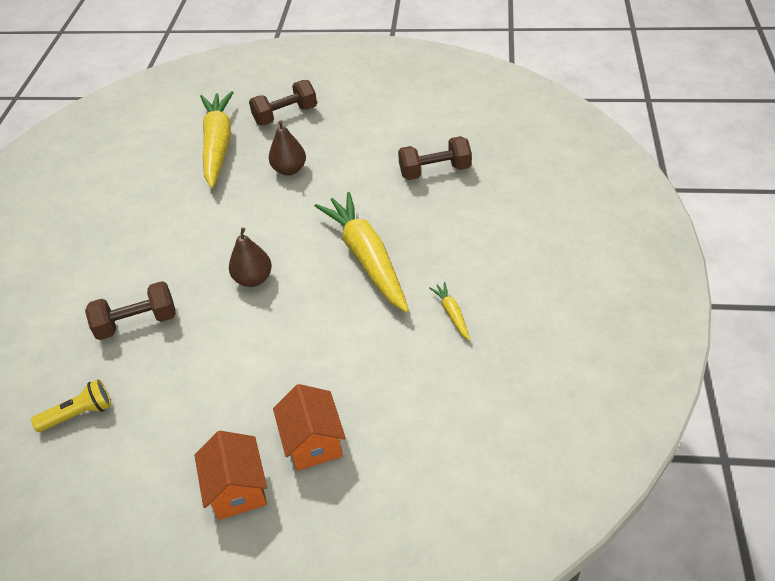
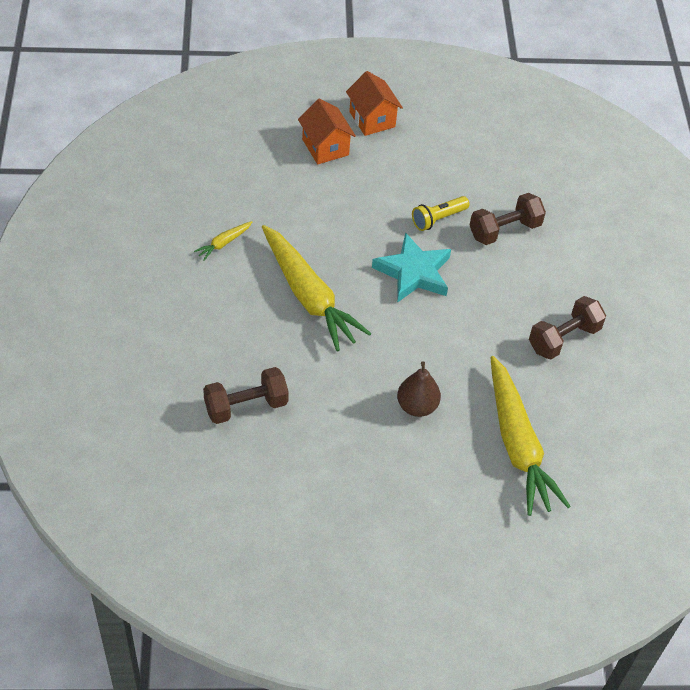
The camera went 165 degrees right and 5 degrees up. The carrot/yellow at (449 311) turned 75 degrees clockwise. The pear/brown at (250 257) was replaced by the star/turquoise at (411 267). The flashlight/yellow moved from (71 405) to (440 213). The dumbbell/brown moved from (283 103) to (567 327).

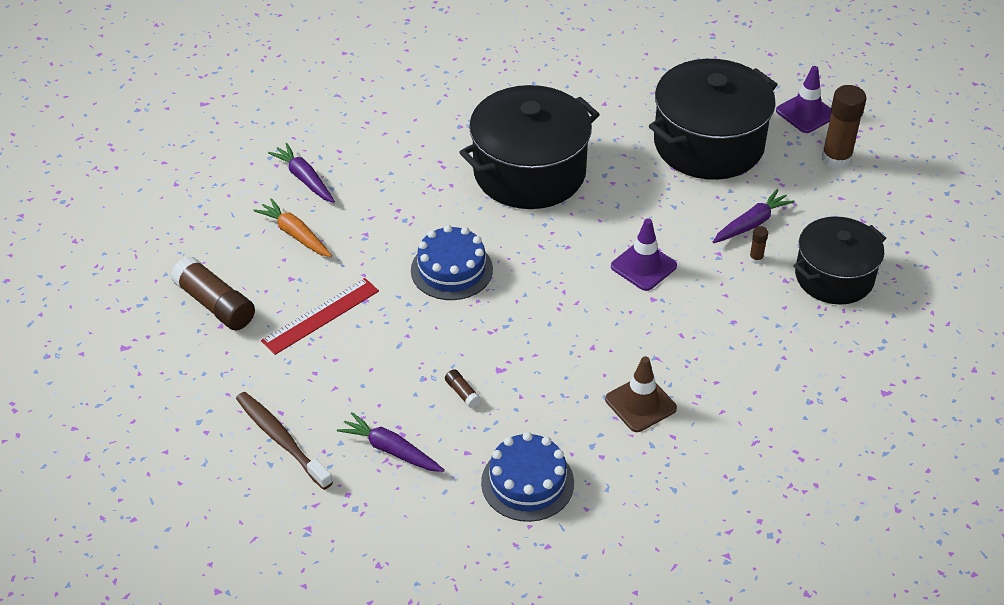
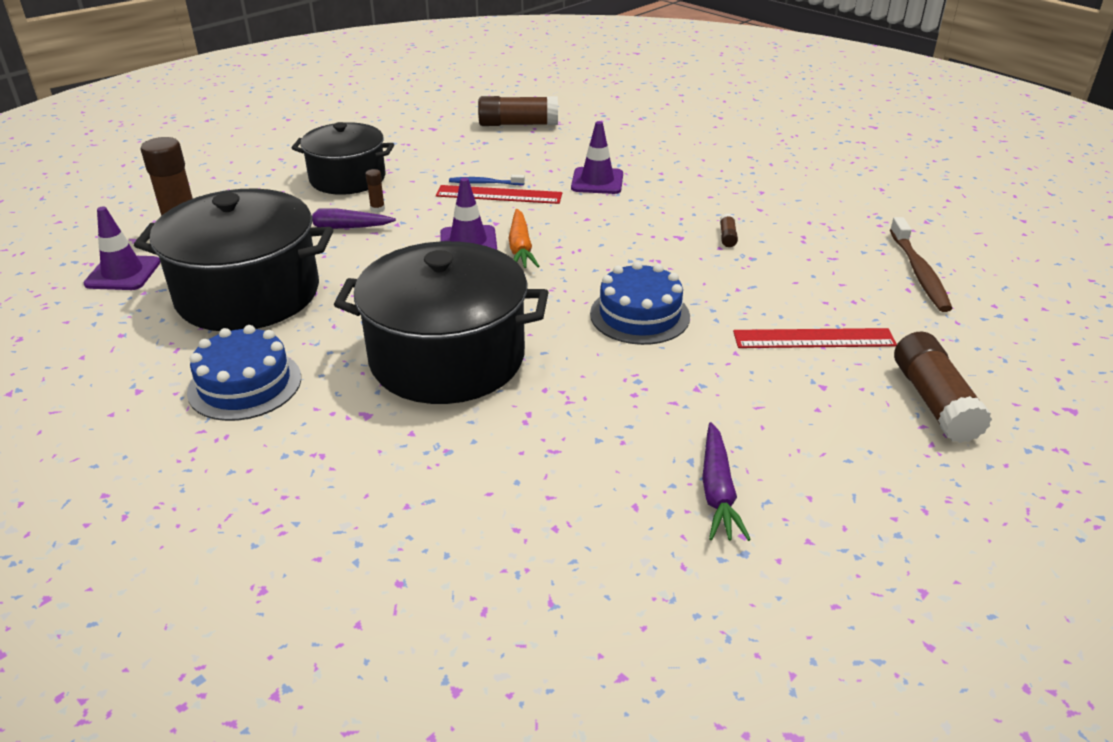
The camera went 140 degrees left and 10 degrees down. The cake/blue moved from (527 477) to (244 373). The ruler/red at (499 194) appeared. The toothbrush/blue at (487 180) appeared. The glue stick/brown at (518 111) appeared. The carrot/orange moved from (292 227) to (524 238). The traffic cone/brown at (641 394) became the traffic cone/purple at (597 157). The carrot/purple at (391 442) disappeared.

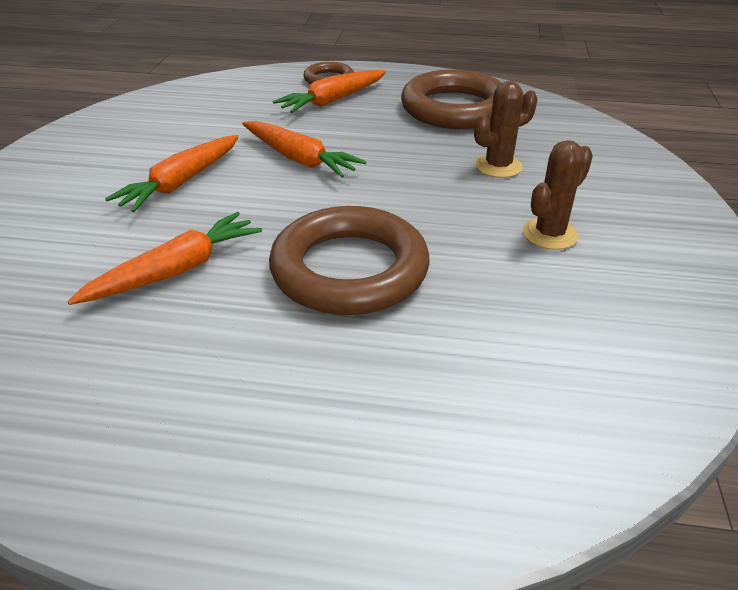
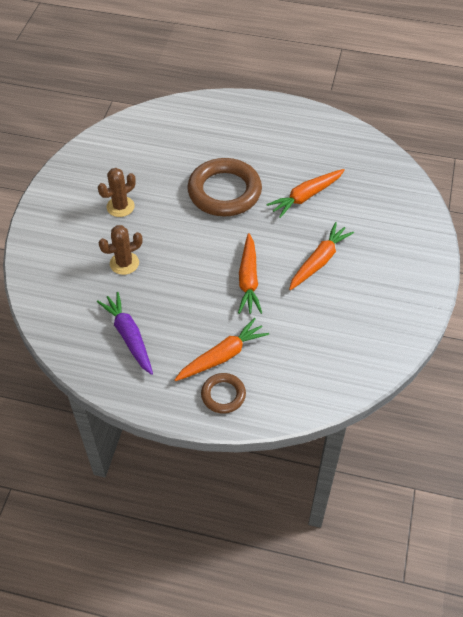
The camera went 175 degrees left and 15 degrees up. The ring/brown at (451 99) was replaced by the carrot/purple at (125 333). The carrot/orange at (304 149) turned 135 degrees counterclockwise.

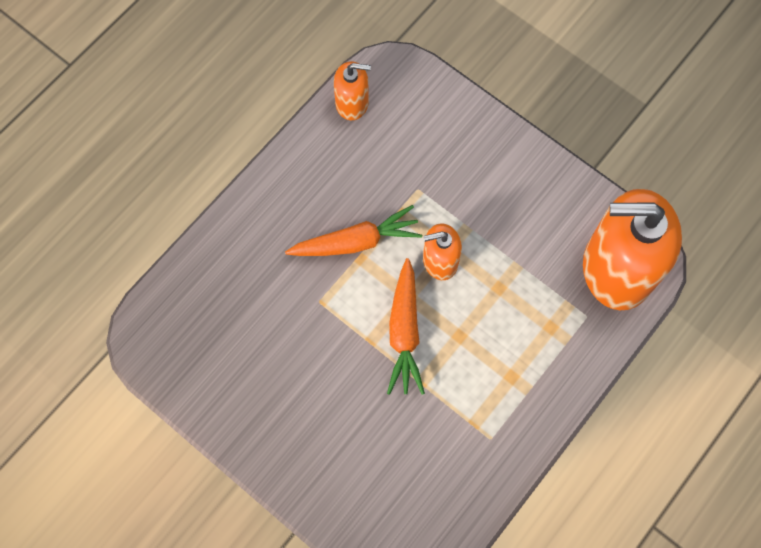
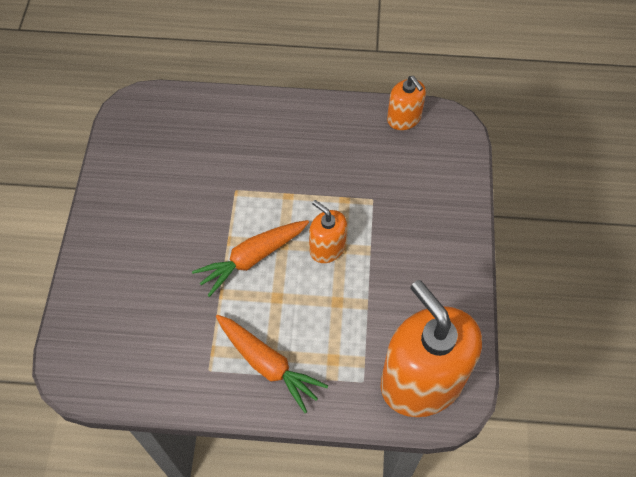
The camera went 55 degrees right and 10 degrees down. The carrot/orange moved from (353 230) to (272 364).

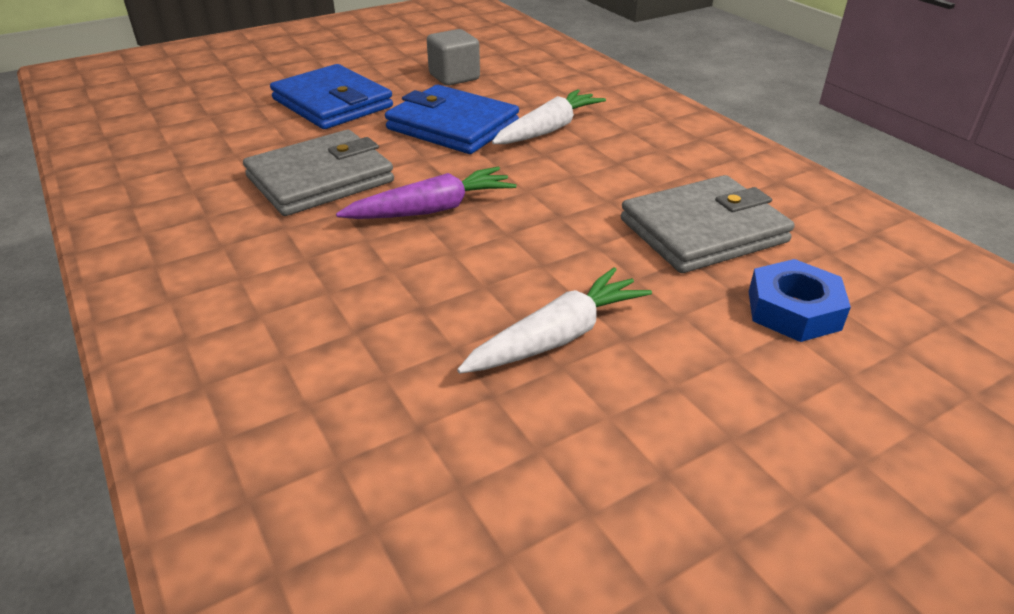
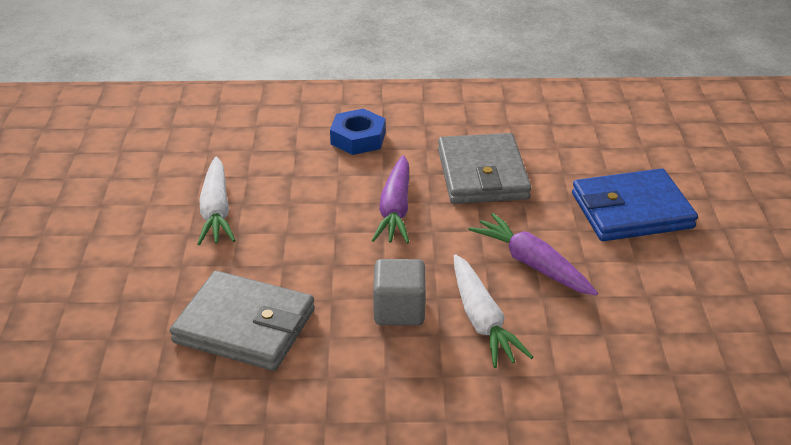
The camera went 120 degrees right and 0 degrees up. The wallet/grey at (708 224) turned 75 degrees counterclockwise. The nut/blue moved from (800 300) to (358 131). The cube/grey moved from (453 57) to (399 292). The wallet/blue at (452 119) was replaced by the carrot/purple at (533 254).

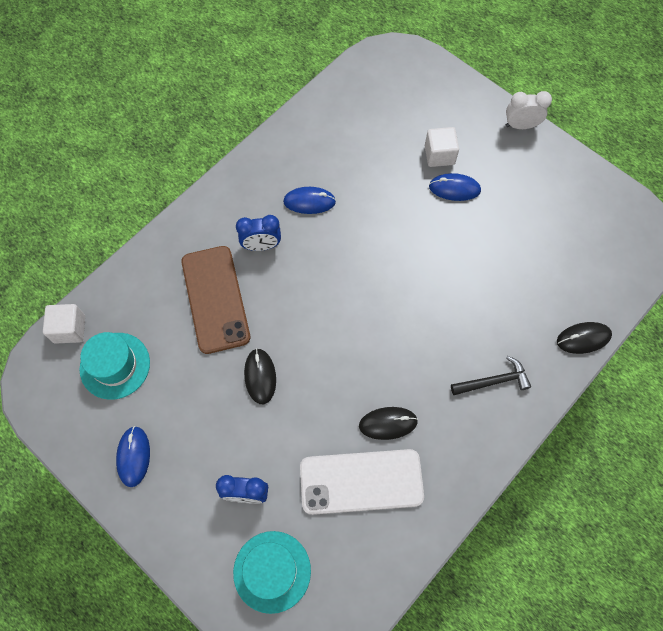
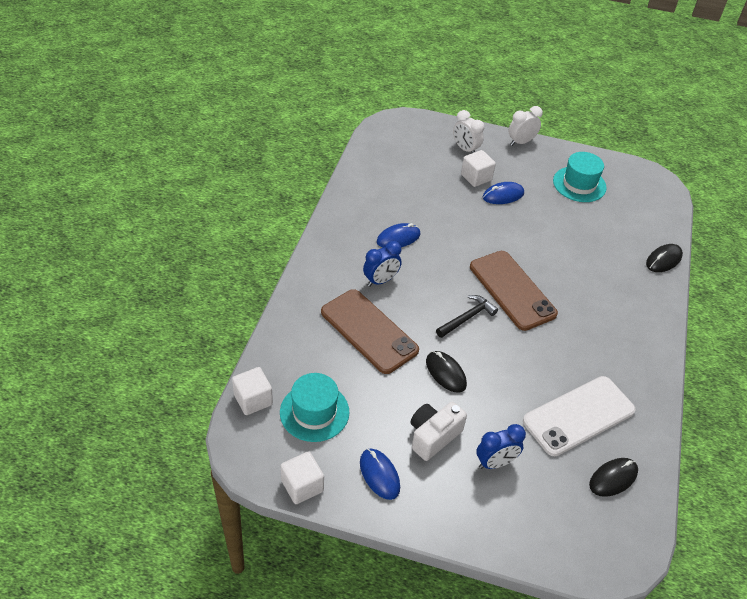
The camera went 30 degrees left and 20 degrees down. The cube/white at (302 477) appeared. The camera/white at (438 431) appeared. The hammer/black moved from (491 375) to (467 316). The clock/white at (468 131) appeared. The phone/brown at (514 291) appeared. The hat/turquoise moved from (272 572) to (580 177). The mouse/black moved from (388 423) to (613 477).

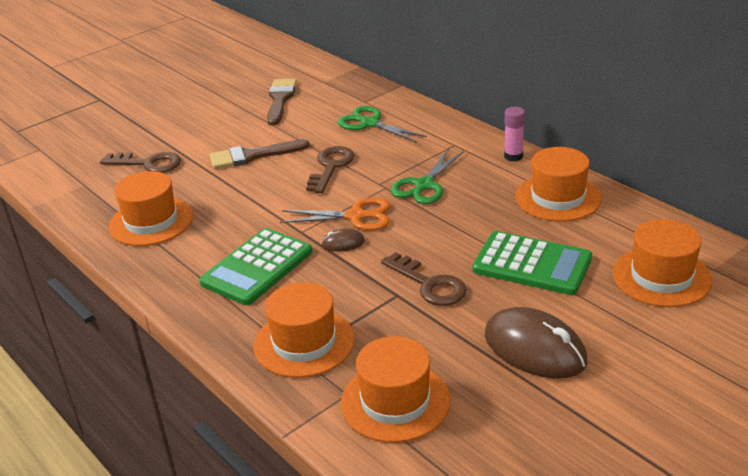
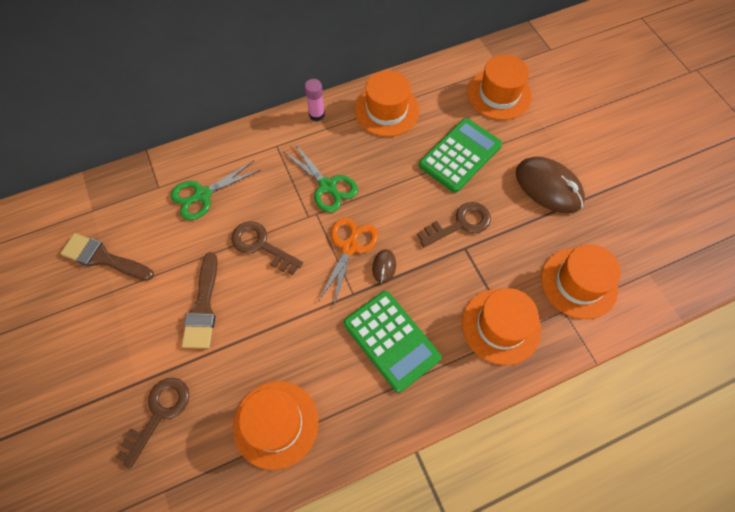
The camera went 75 degrees left and 30 degrees up. The mouse/brown at (536 342) turned 75 degrees clockwise.

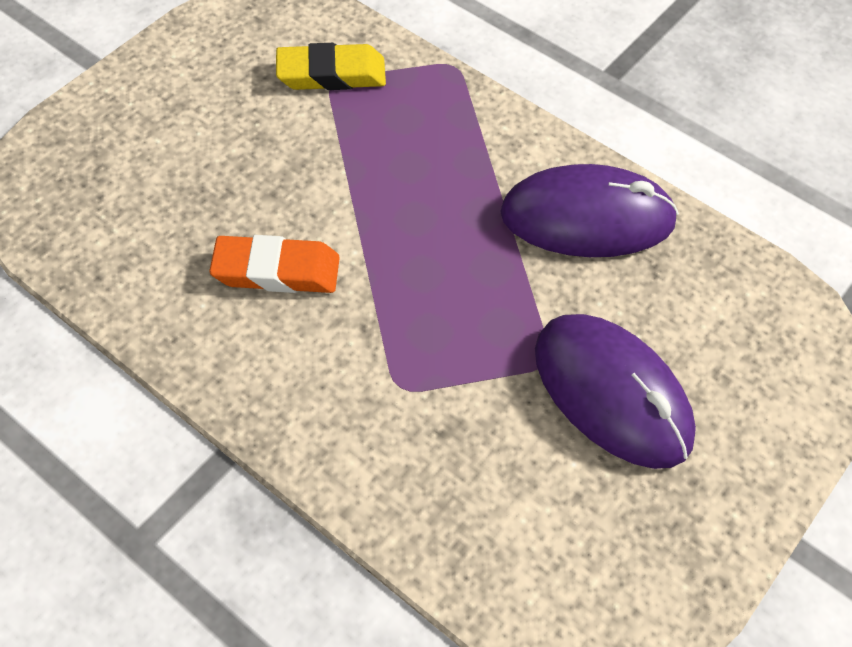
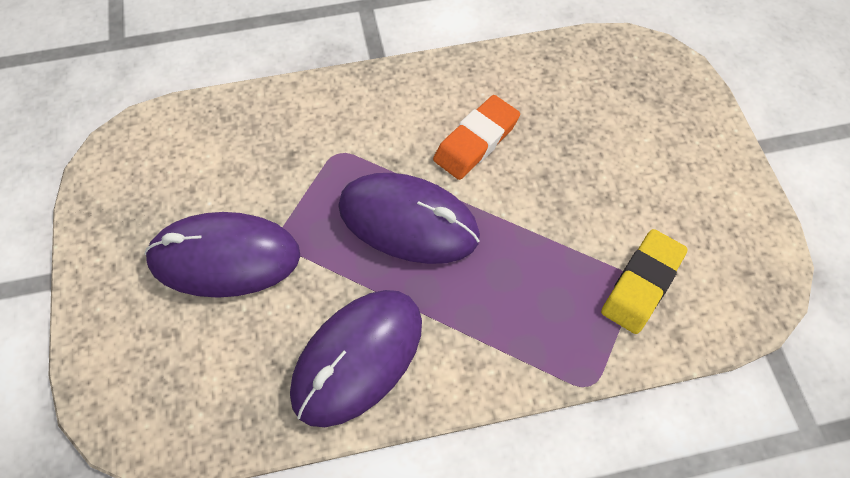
The camera went 130 degrees right and 5 degrees up. The mouse/purple at (409 218) appeared.

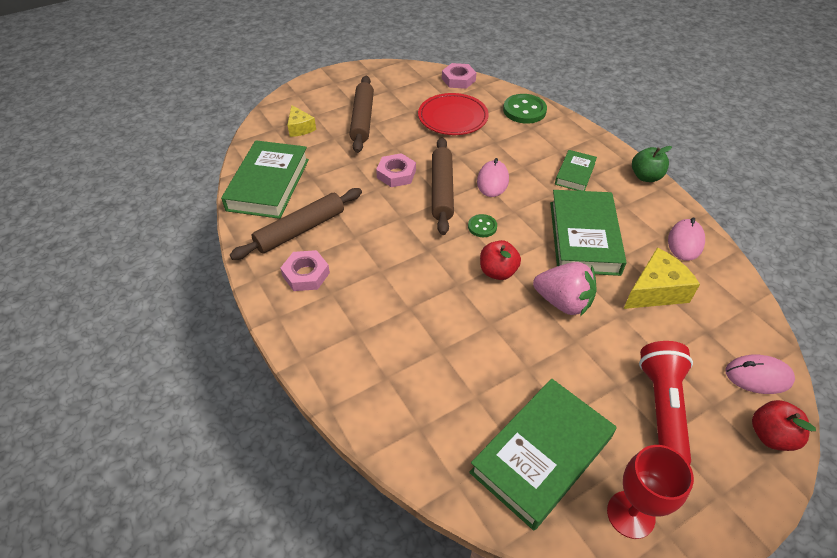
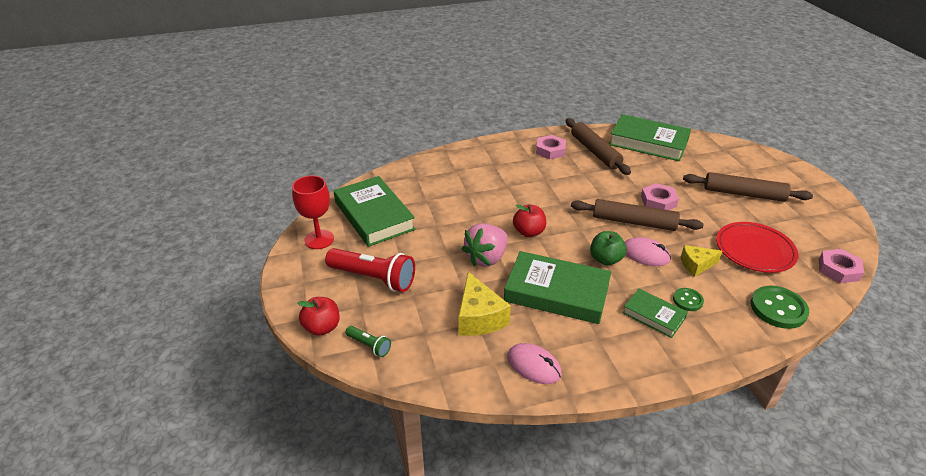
The camera went 105 degrees right and 10 degrees down. The mouse/pink at (760 374) was replaced by the flashlight/green at (368 341). The apple/green moved from (652 164) to (608 248). The button/green moved from (482 225) to (688 299). The cheese/yellow moved from (301 121) to (701 261).

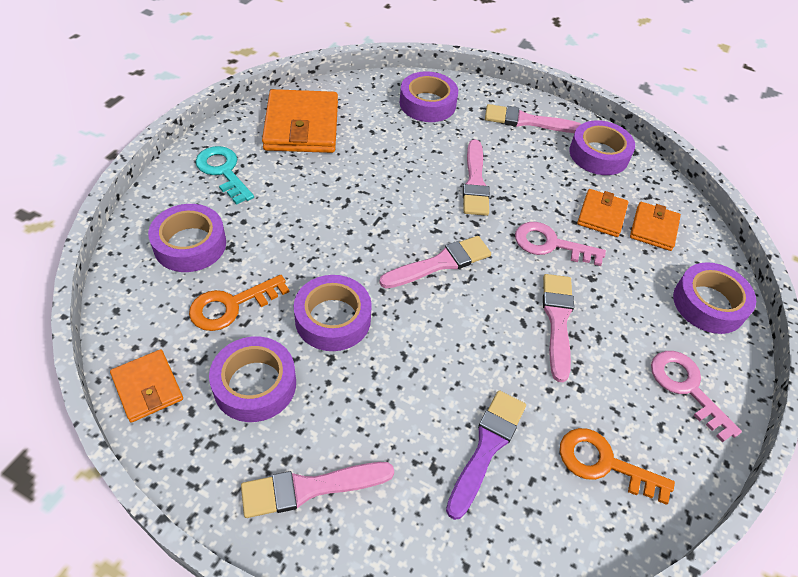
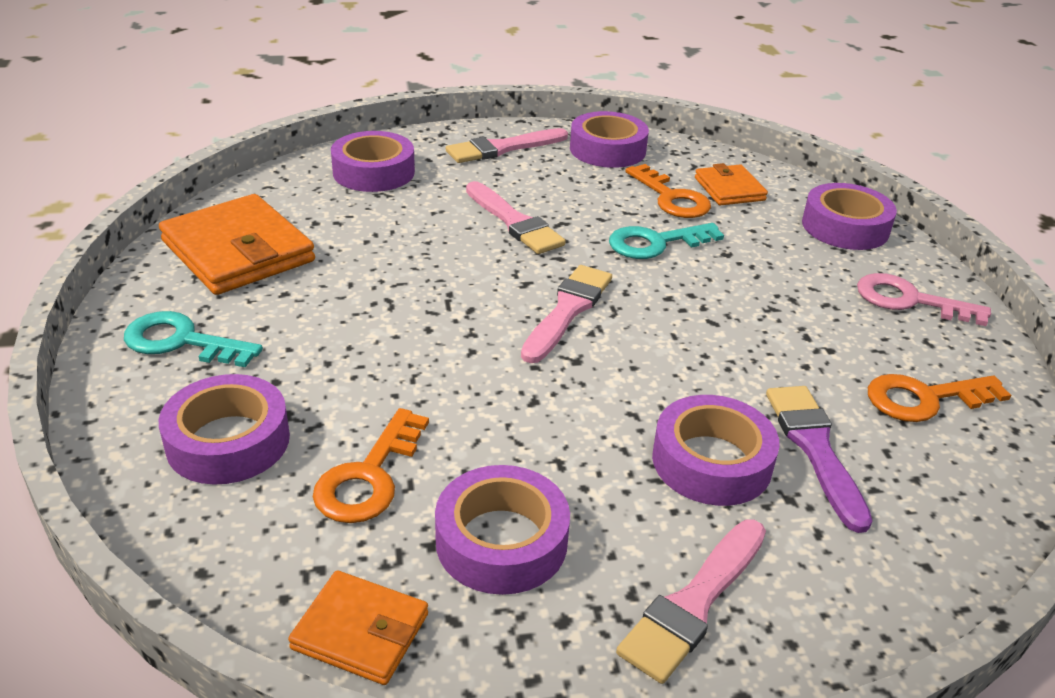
The camera went 35 degrees left and 15 degrees down. The key/pink at (560 244) became the key/turquoise at (666 241). The wallet/orange at (602 213) was replaced by the key/orange at (668 191). The tape/purple moved from (333 313) to (716 450). The brush/pink at (558 328) disappeared.

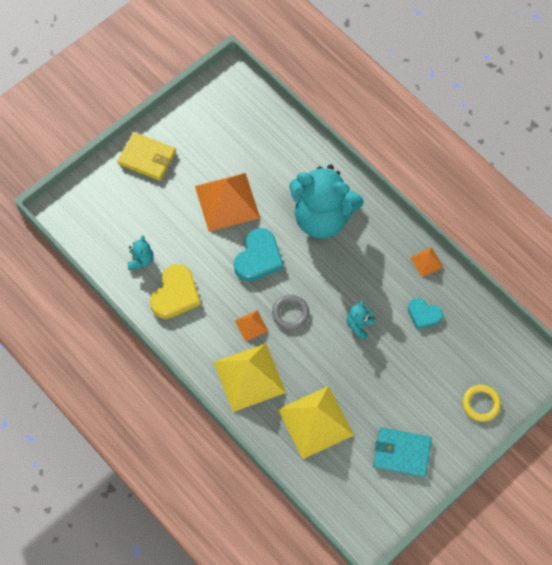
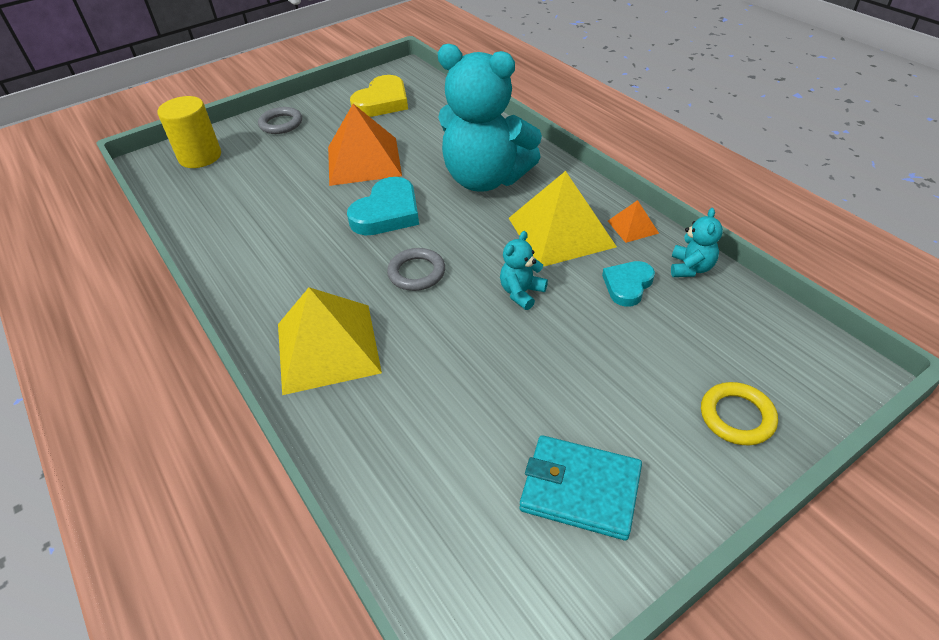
The camera went 10 degrees right and 20 degrees down. The cylinder/yellow at (189 132) appeared. The wallet/yellow at (146 156) was replaced by the ring/grey at (280 120). The heart/yellow moved from (175 291) to (379 96). The pyramid/yellow moved from (316 422) to (563 219). The heart/turquoise at (425 313) turned 90 degrees clockwise. The teddy bear/turquoise moved from (140 252) to (697 242). The pyramid/orange at (251 326) disappeared.

